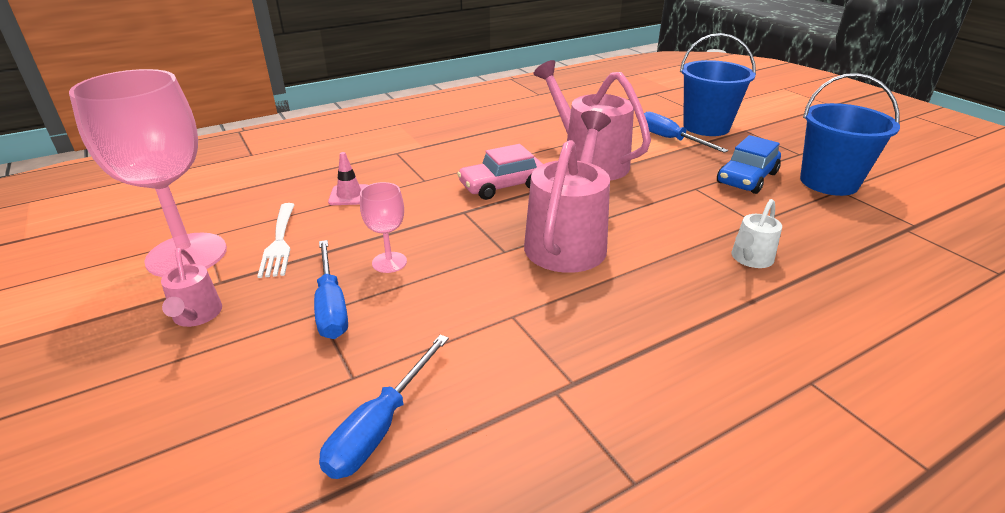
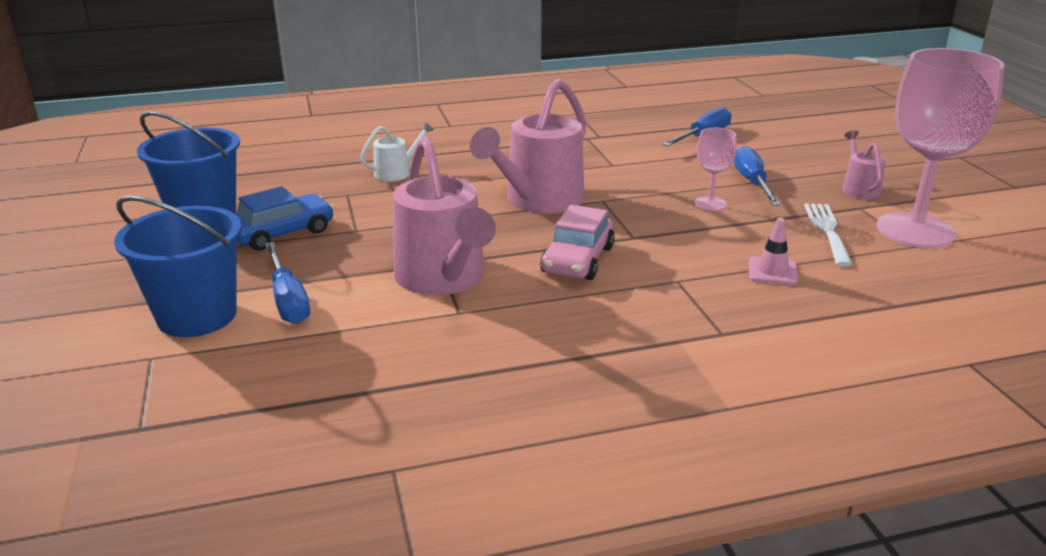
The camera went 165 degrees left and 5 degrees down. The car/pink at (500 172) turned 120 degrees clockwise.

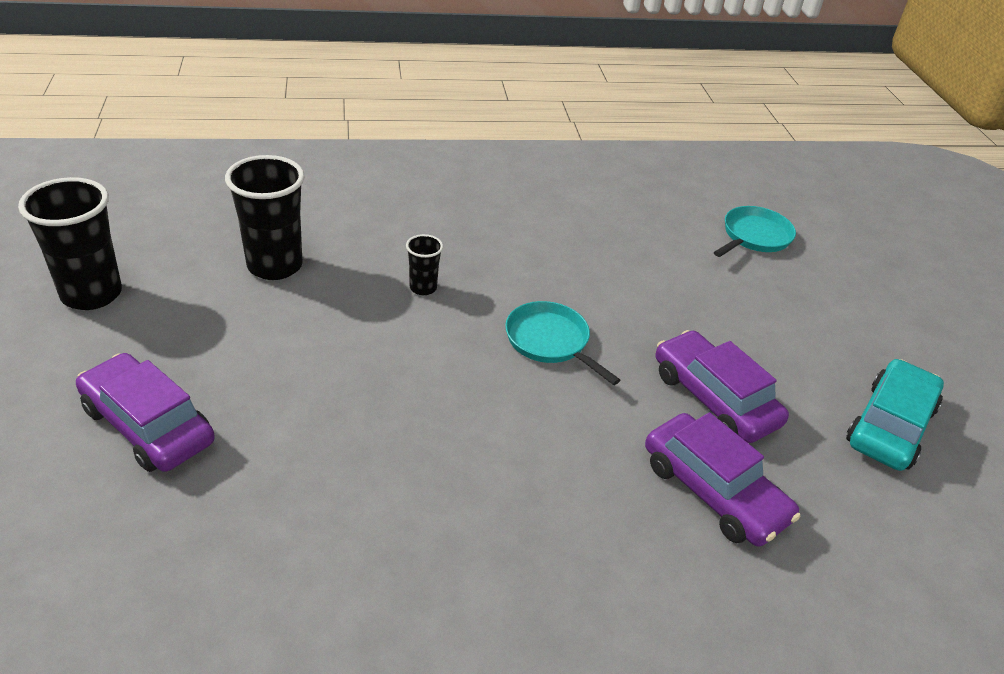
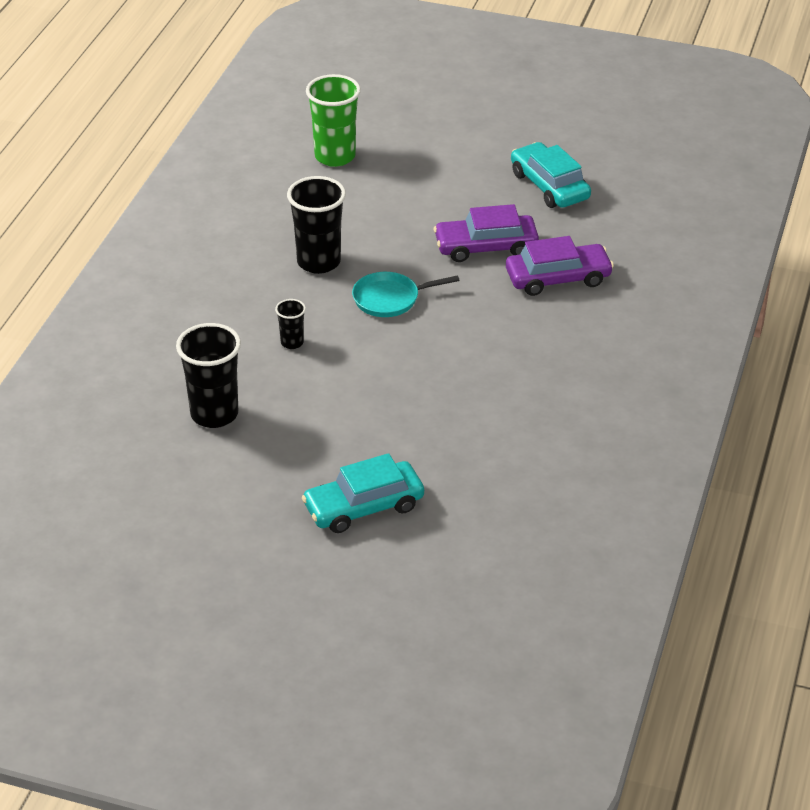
The camera went 60 degrees left and 0 degrees up. The cup/black moved from (70 243) to (316 225). The car/purple at (145 412) became the car/turquoise at (363 493). The pan/turquoise at (755 231) was replaced by the cup/green at (333 120).

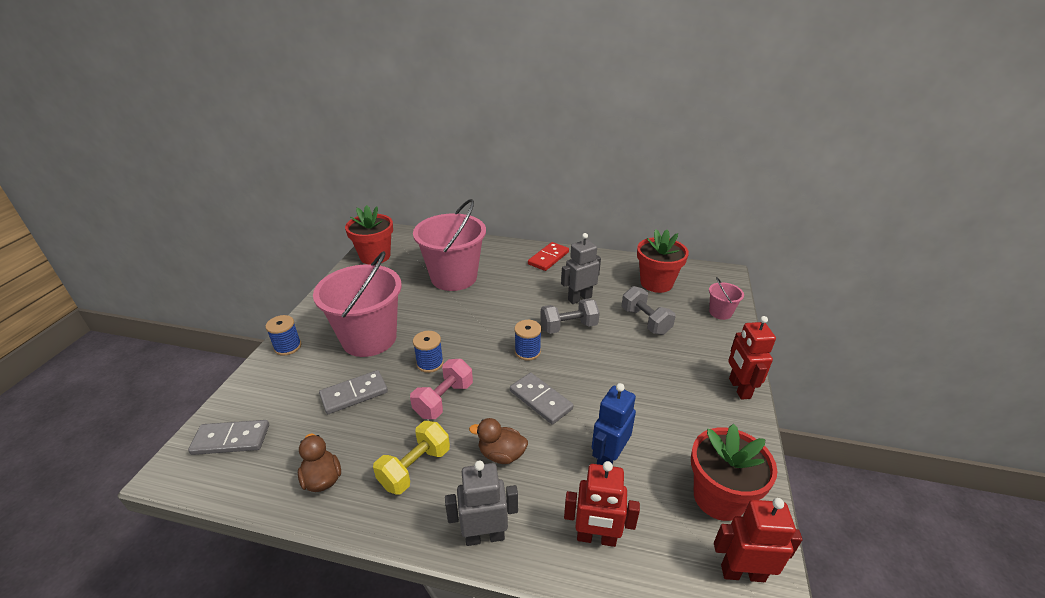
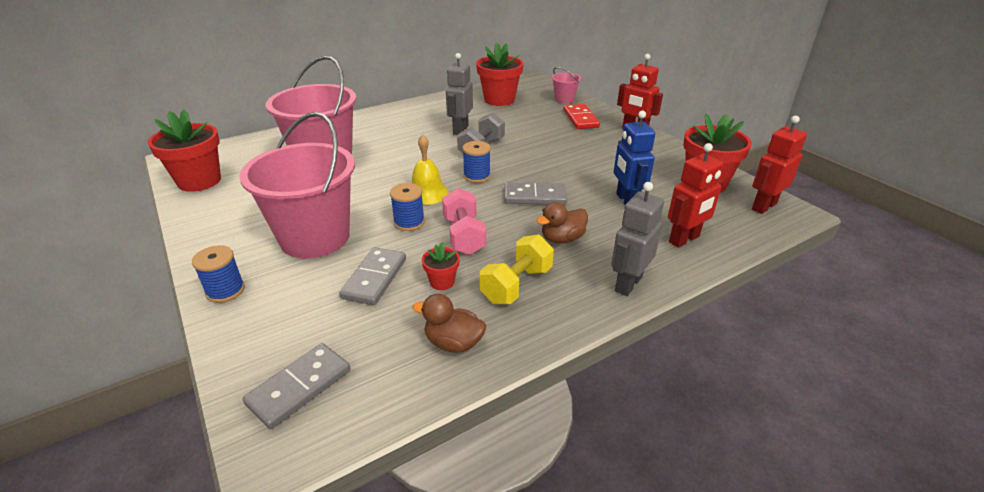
The camera went 45 degrees left and 0 degrees up. The bell/yellow at (430 169) appeared. The flower pot/red at (441 266) appeared. The dumbbell/yellow at (411 458) turned 45 degrees clockwise. The domino/red moved from (548 256) to (581 116). The dumbbell/grey at (649 310) disappeared.

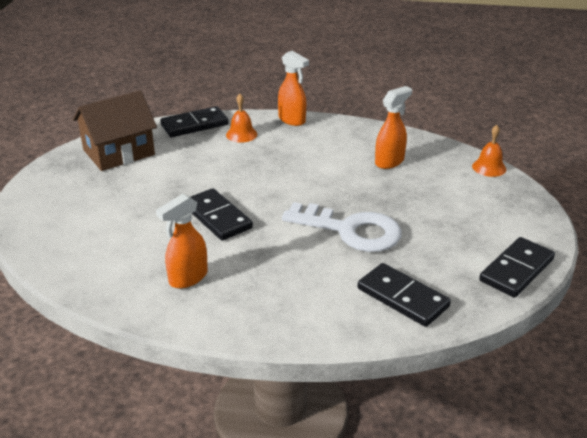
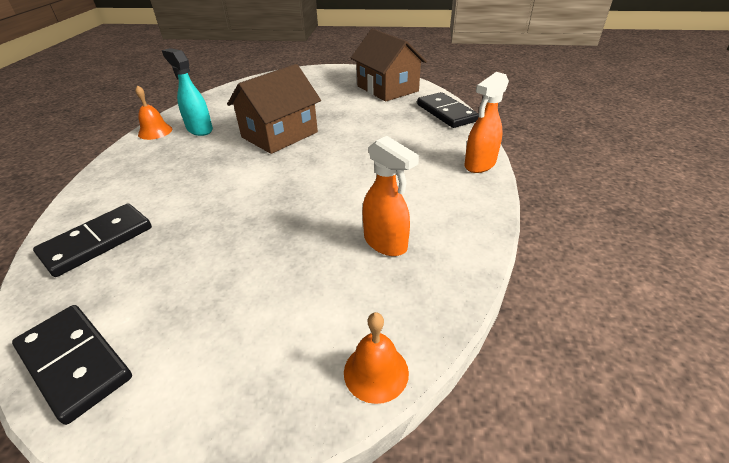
The camera went 90 degrees right and 5 degrees up. The bell/orange moved from (241 118) to (153 112). The spray bottle/orange at (182 241) became the spray bottle/turquoise at (187 92). The domino/black at (221 214) was replaced by the house/brown at (274 109). The key/white at (342 227) disappeared.

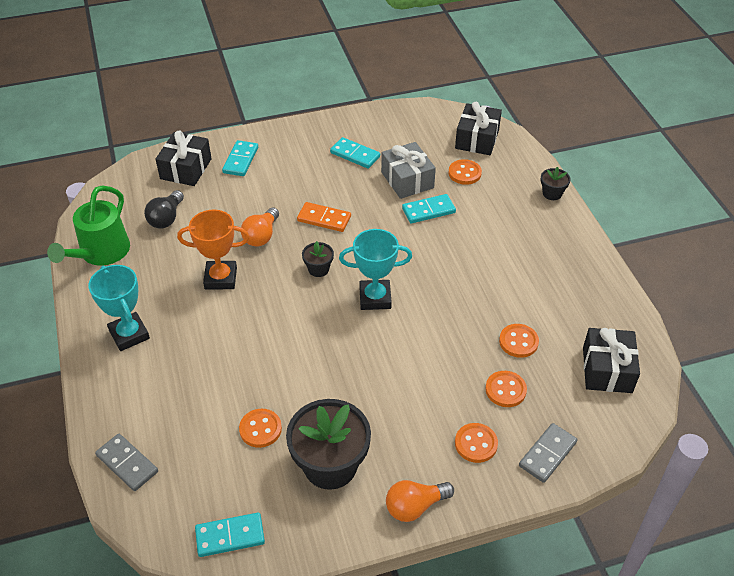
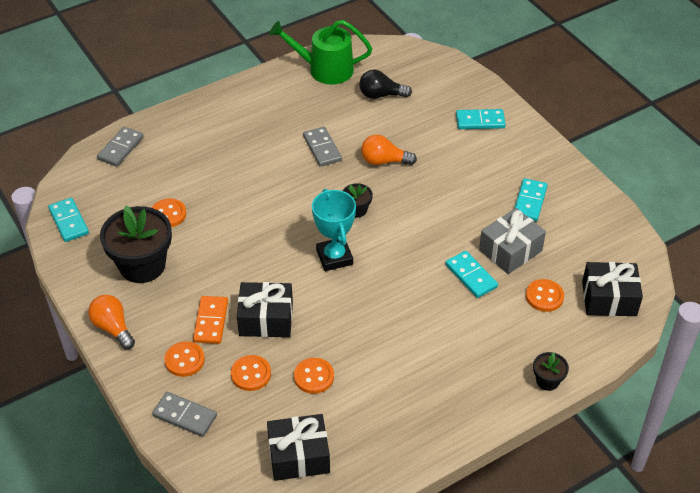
The camera went 75 degrees right and 0 degrees up. The domino/orange moved from (324 217) to (210 320). The gift/black moved from (183 158) to (265 309). The trophy/orange at (213 249) was replaced by the domino/grey at (322 147). The trophy/turquoise at (119 308) disappeared.

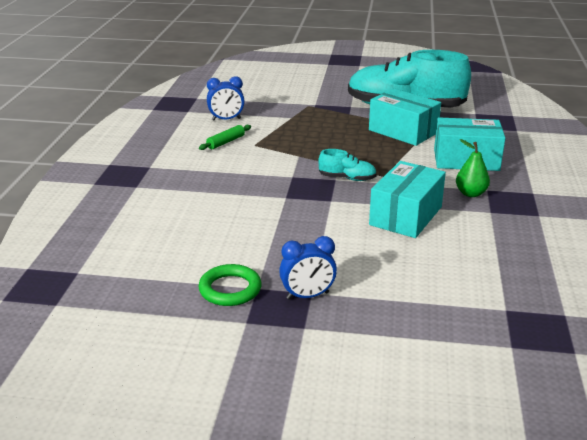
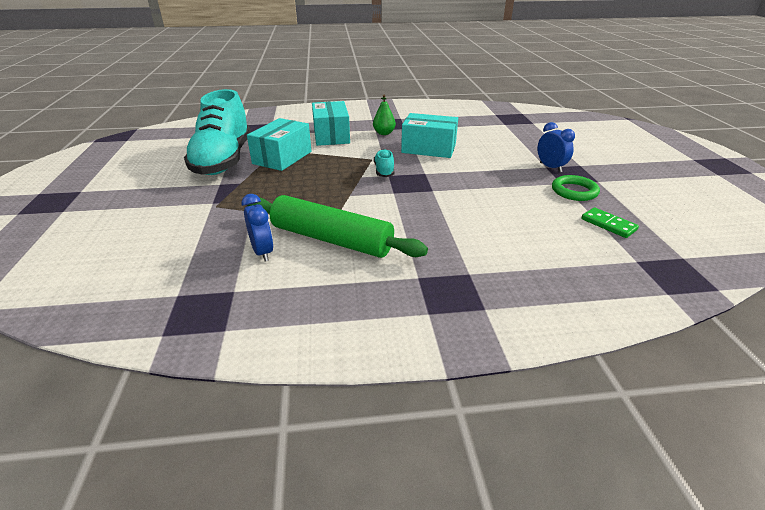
The camera went 105 degrees left and 5 degrees up. The rolling pin/green at (225 137) changed to 2.42 times the size. The domino/green at (610 222) appeared.

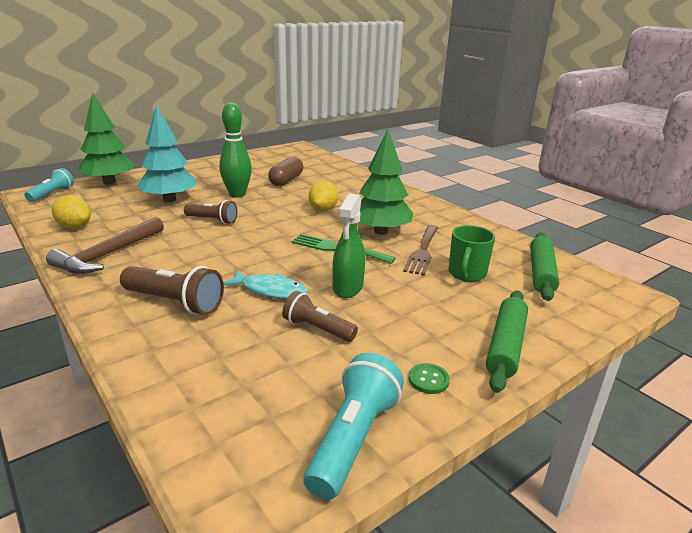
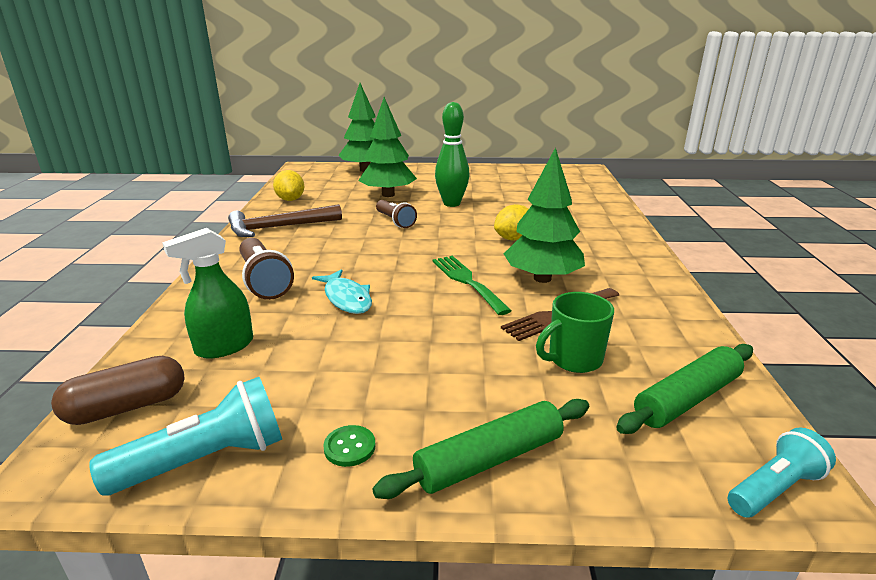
The camera went 40 degrees right and 0 degrees up. The capsule/brown moved from (285 171) to (118 390). The spray bottle/green moved from (348 246) to (207 293). The tree/turquoise at (166 153) became the tree/green at (388 147). The flashlight/turquoise moved from (49 185) to (782 472). The flashlight/brown at (320 316) disappeared.

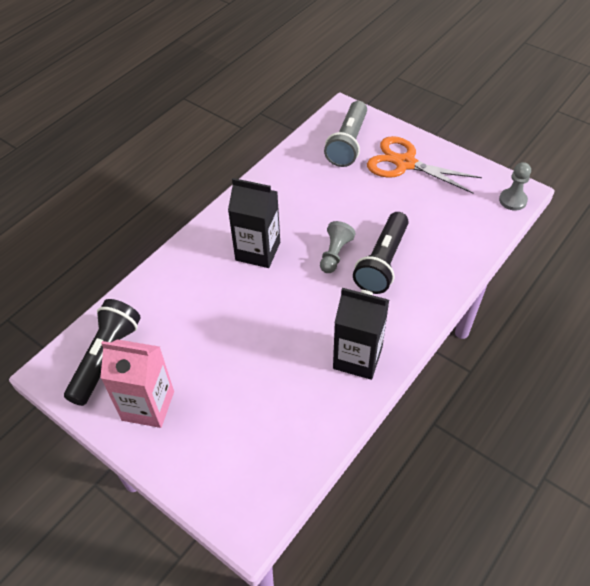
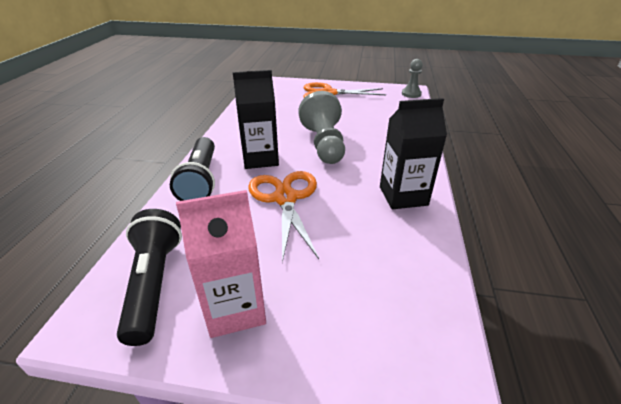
The camera went 30 degrees left and 15 degrees down. The flashlight/black moved from (381 253) to (192 169). The scissors/orange at (283 217) appeared. The pawn/grey at (337 247) changed to 1.79 times the size. The flashlight/grey at (345 134) disappeared.

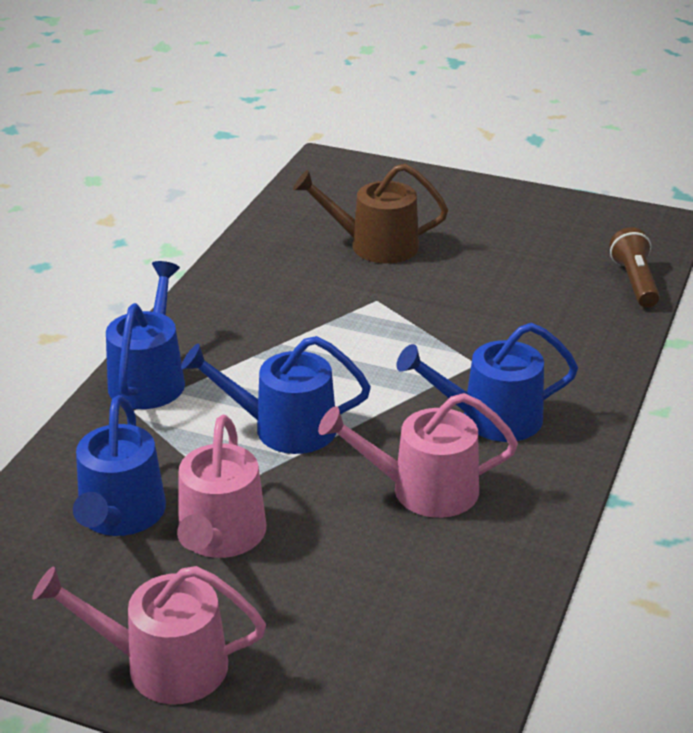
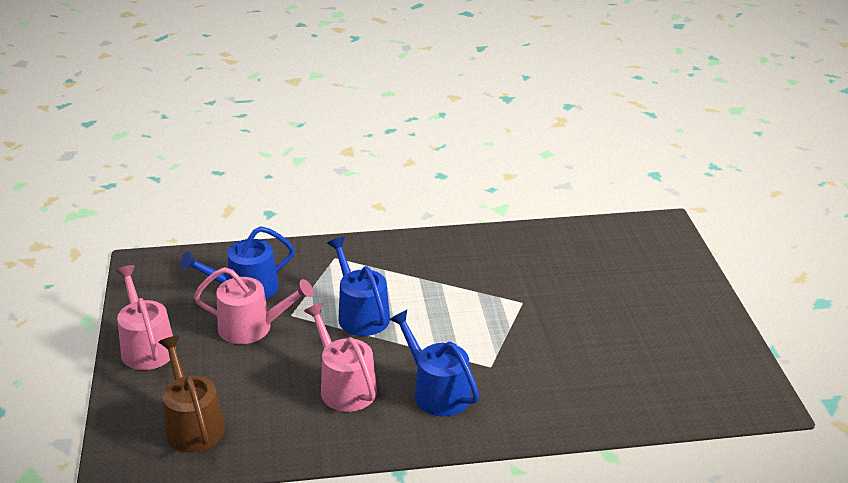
The camera went 60 degrees right and 0 degrees up. The watering can/brown moved from (370 213) to (191 394). The watering can/pink at (221 486) turned 150 degrees counterclockwise. The watering can/blue at (145 335) disappeared. The flashlight/brown at (634 267) disappeared.

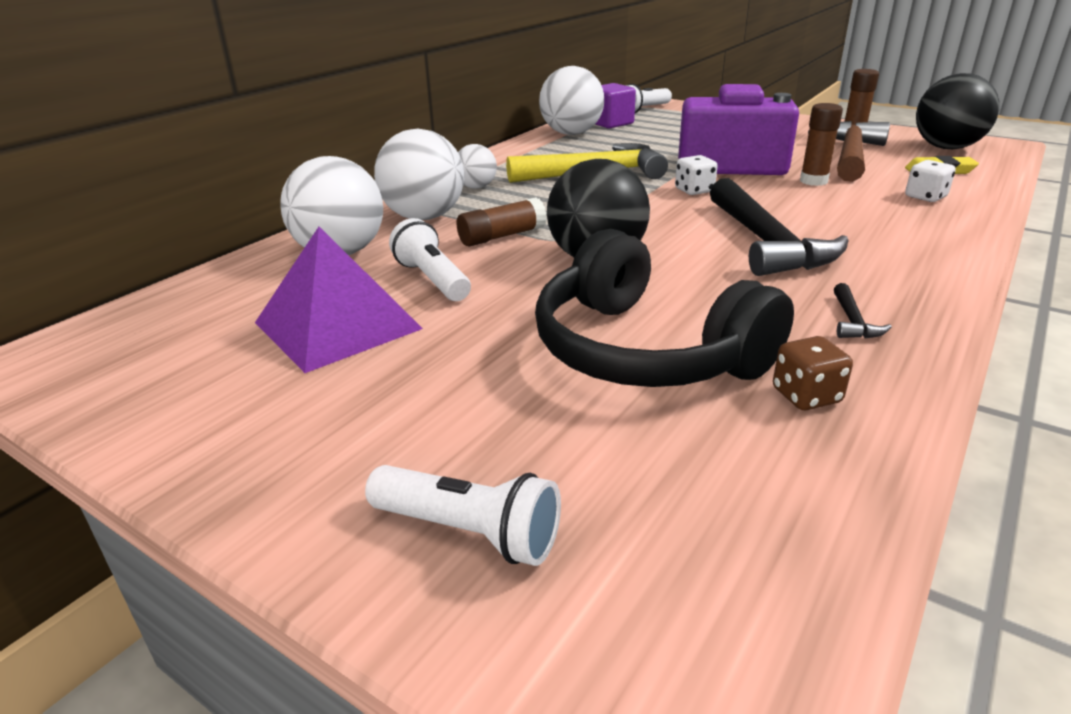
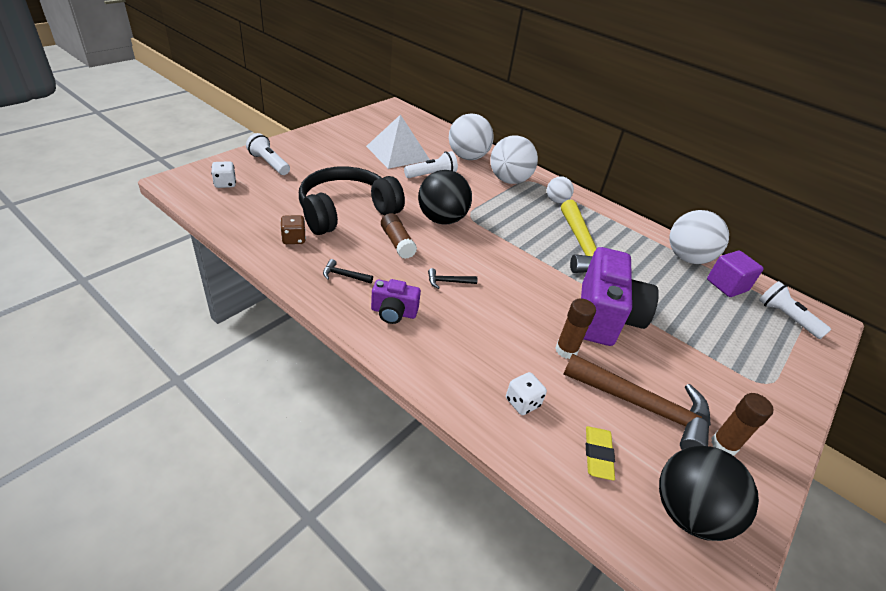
The camera went 90 degrees right and 10 degrees up. The dice/white moved from (696 175) to (223 174). The flashlight/white at (463 515) turned 105 degrees clockwise. The pyramid/purple at (339 300) became the pyramid/white at (398 141). The camera/purple at (396 301) appeared. The glue stick/brown moved from (501 222) to (399 236). The hammer/black at (779 227) changed to 0.40 times the size.

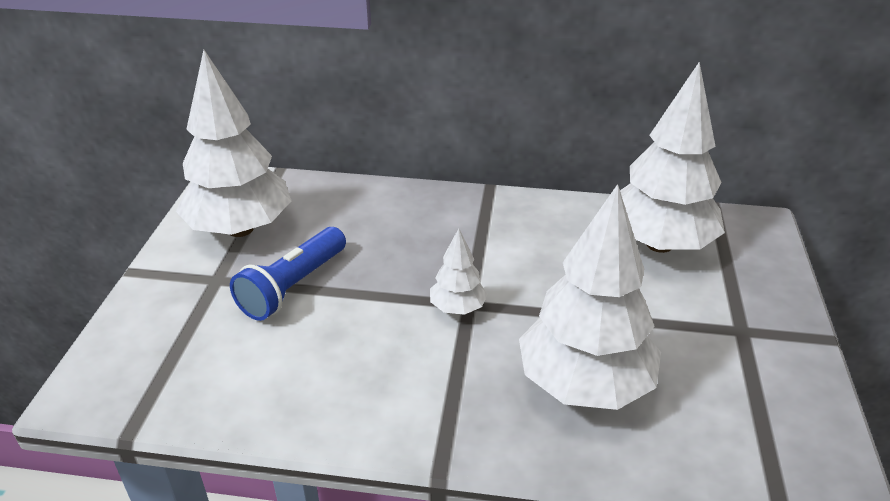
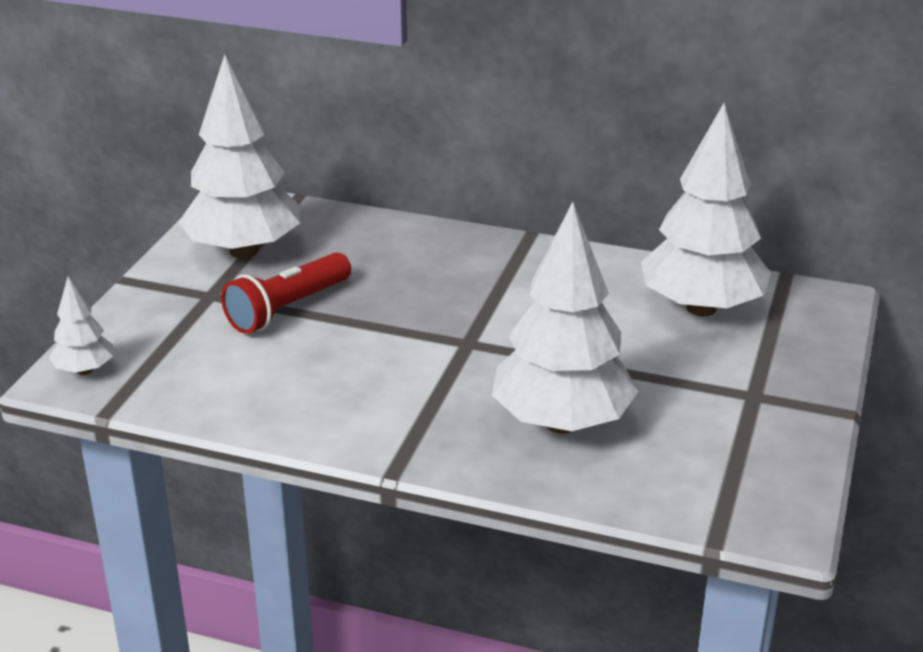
The camera went 10 degrees right and 5 degrees down. The tree/white moved from (458 271) to (81 325). The flashlight/blue at (288 274) became the flashlight/red at (286 293).

